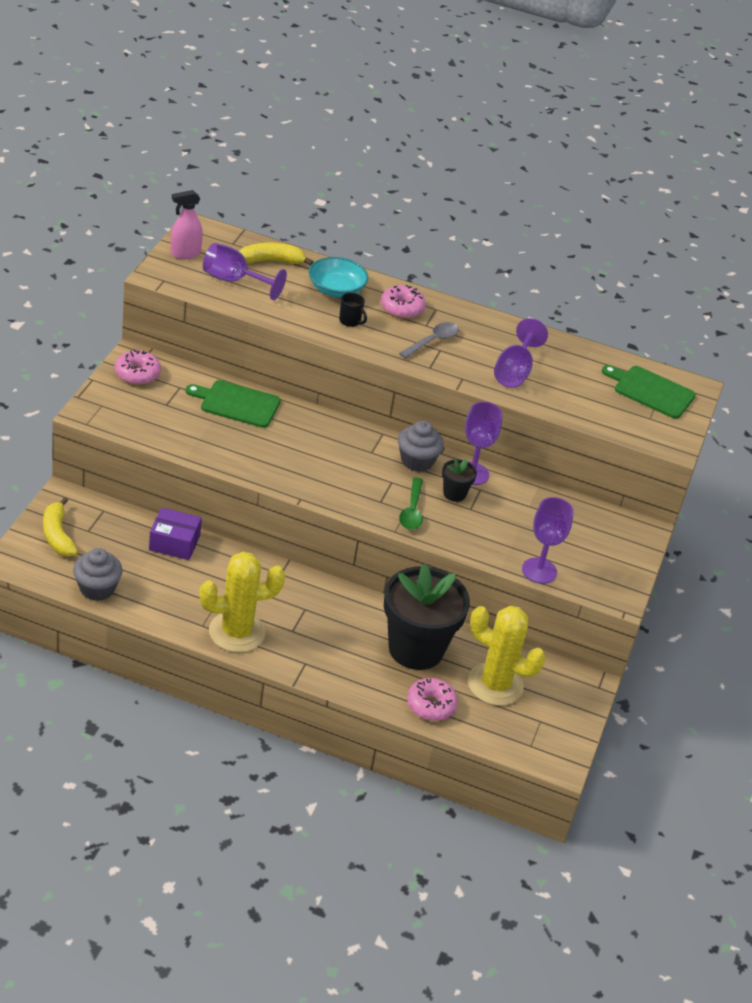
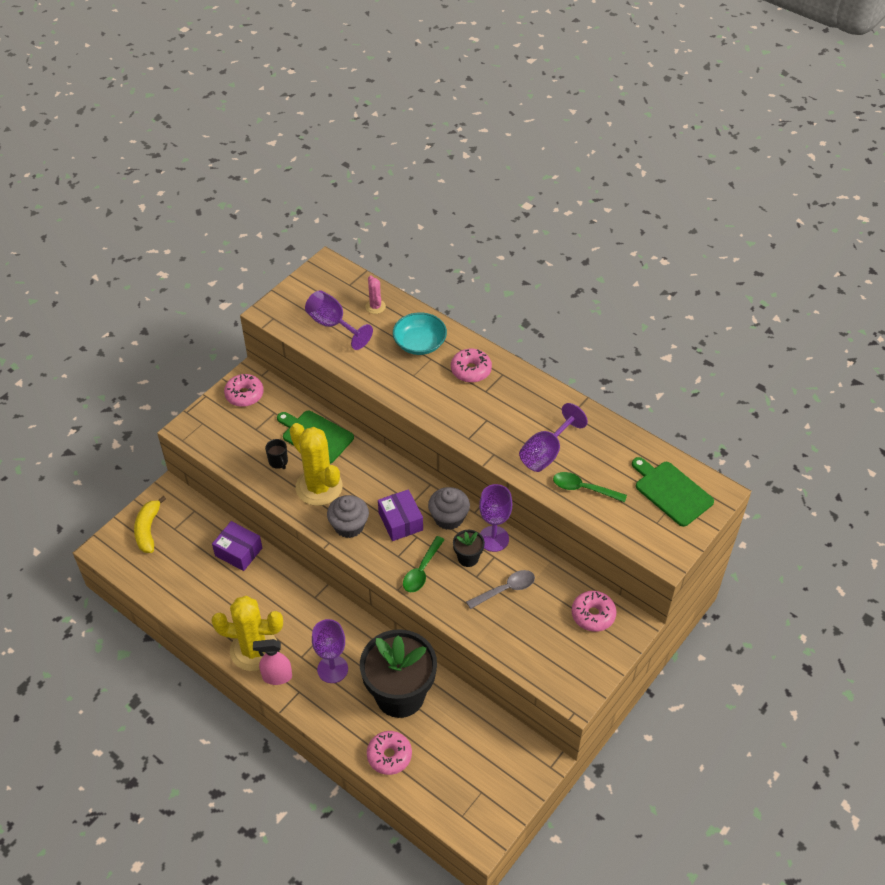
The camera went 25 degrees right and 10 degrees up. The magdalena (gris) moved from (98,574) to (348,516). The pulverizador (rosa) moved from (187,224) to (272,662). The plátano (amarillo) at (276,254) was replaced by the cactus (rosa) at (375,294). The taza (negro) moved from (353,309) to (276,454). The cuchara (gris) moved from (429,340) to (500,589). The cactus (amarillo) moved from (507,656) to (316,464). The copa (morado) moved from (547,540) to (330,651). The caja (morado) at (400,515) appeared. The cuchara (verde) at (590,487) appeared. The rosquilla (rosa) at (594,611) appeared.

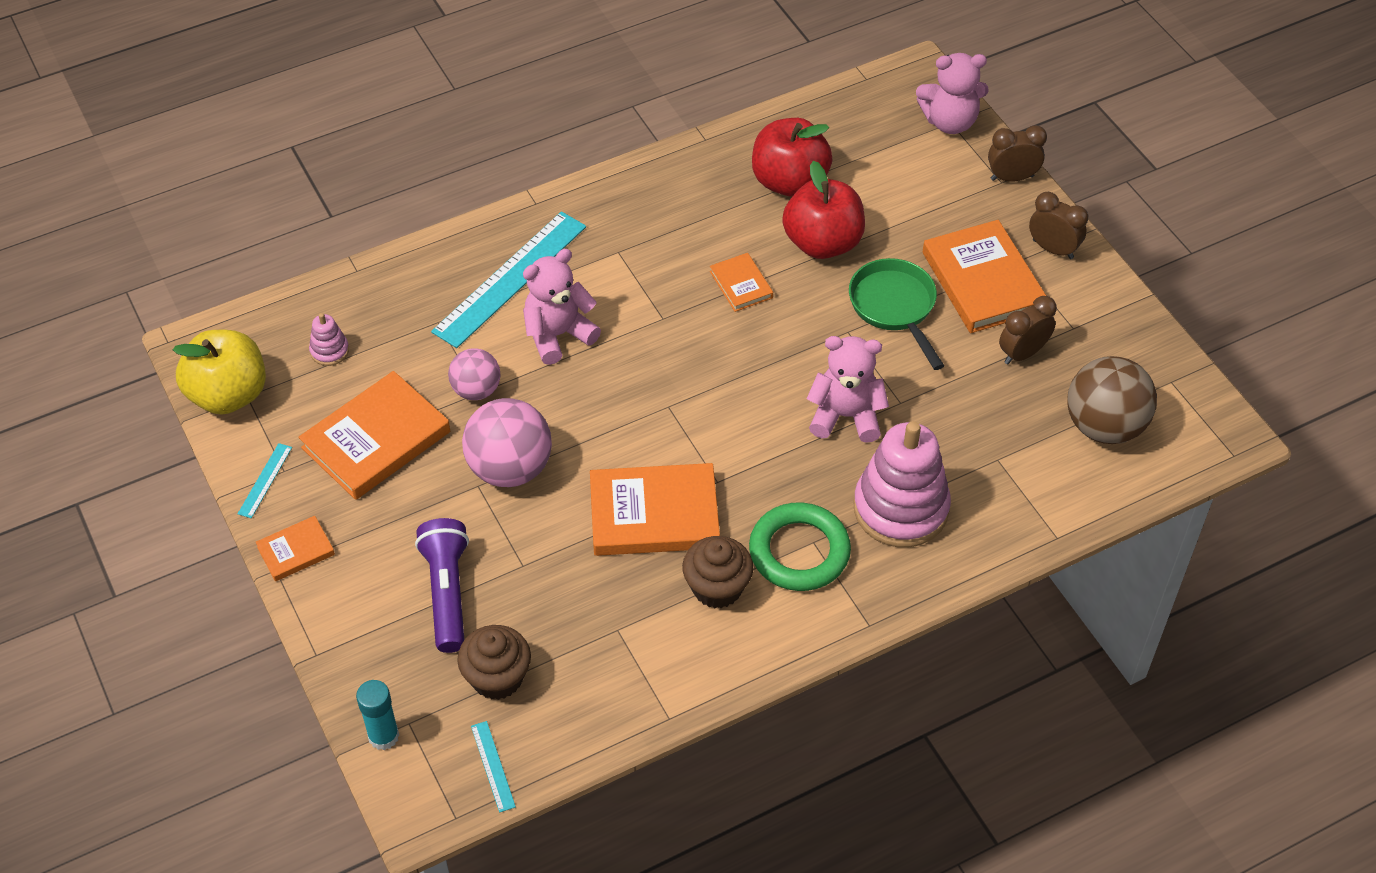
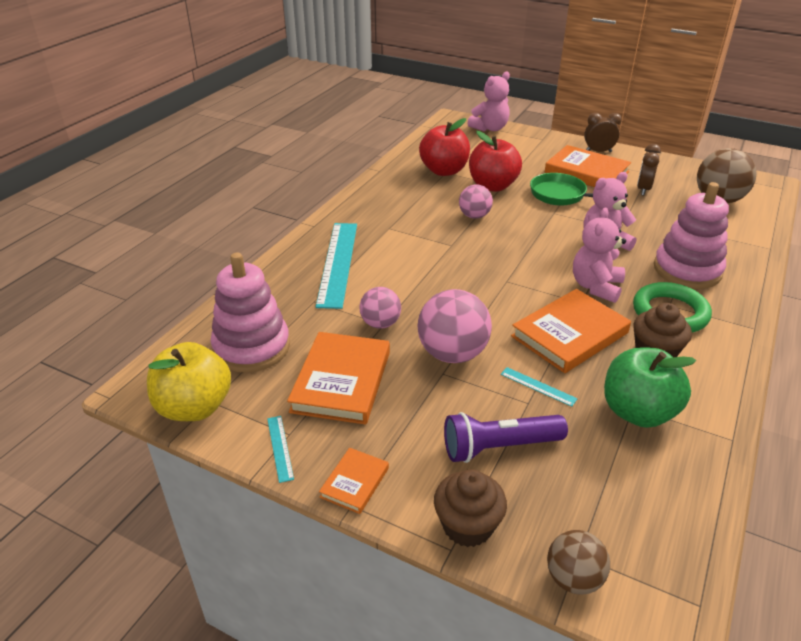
The camera went 35 degrees left and 15 degrees down. The juguete apilable (rosa) at (329,339) changed to 2.31 times the size. The barra de pegamento (turquesa) at (377,715) was replaced by the pelota (marrón) at (578,562). The lámpara de mano (morado) at (442,585) turned 60 degrees counterclockwise. The magdalena (marrón) moved from (494,662) to (470,508). The regla (turquesa) moved from (493,767) to (539,387). The osito (rosa) moved from (562,307) to (599,255). The libro (naranja) at (741,282) was replaced by the pelota (rosa) at (476,201). The despertador (marrón) at (1017,153) disappeared. The manzana (verde) at (650,387) appeared.

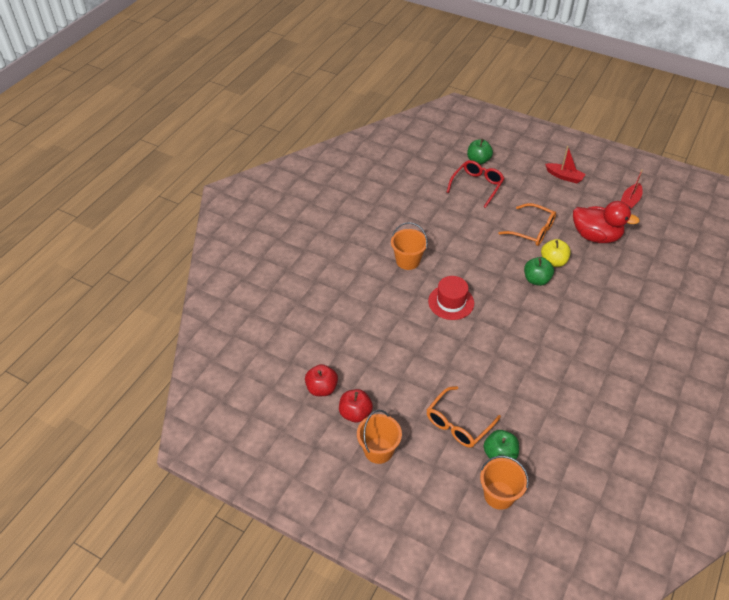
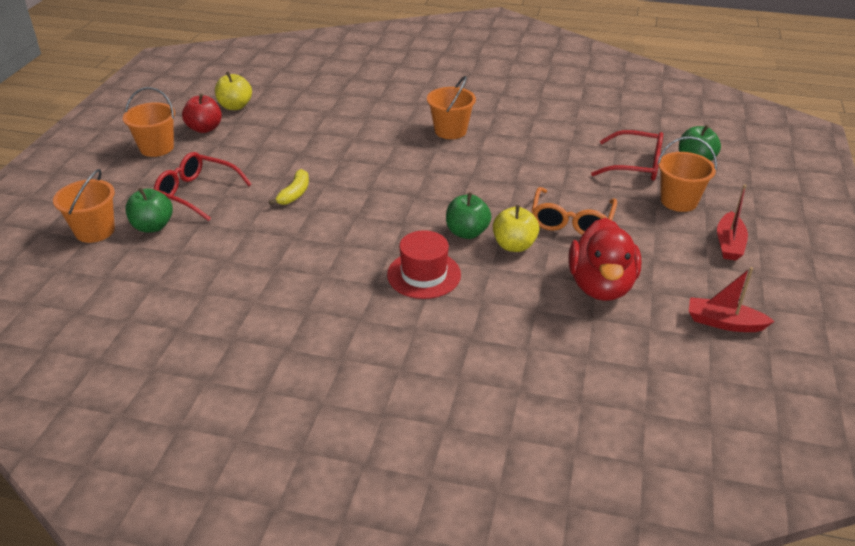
The camera went 75 degrees right and 10 degrees down. The manzana (rojo) at (321,380) became the manzana (amarillo) at (233,91). The gafas (naranja) at (464,417) became the gafas (rojo) at (203,186). The sombrero (rojo) moved from (451,298) to (424,264). The plátano (amarillo) at (289,187) appeared. The balde (naranja) at (687,174) appeared.

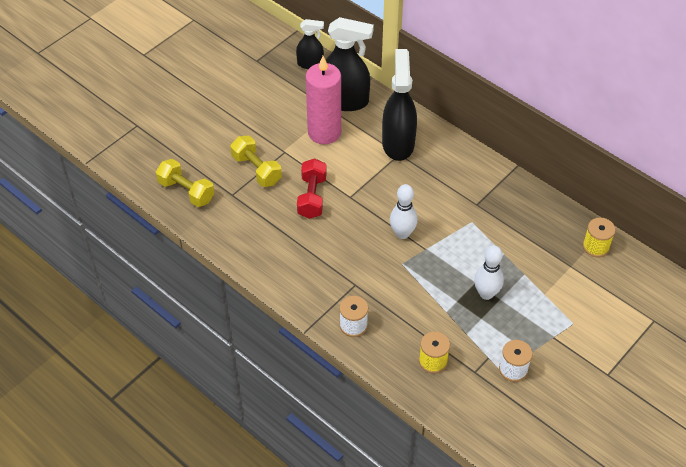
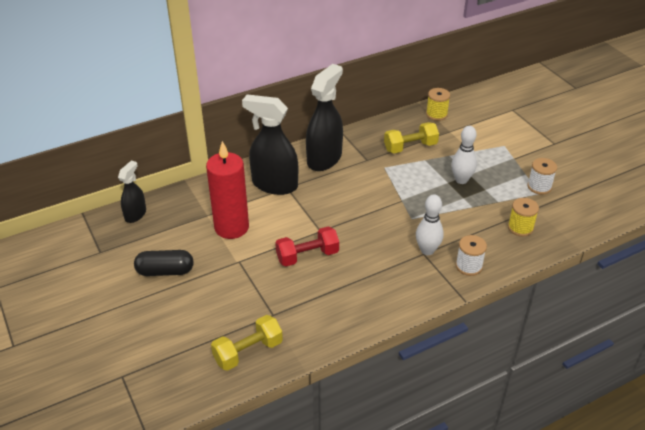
The camera went 70 degrees left and 10 degrees down. The mancuerna (amarillo) moved from (256,161) to (411,137). The mancuerna (rojo) at (312,188) turned 45 degrees counterclockwise. The vela (rosa) at (323,100) became the vela (rojo) at (227,190). The pulverizador (negro) moved from (350,64) to (324,117). The bolo (blanco) moved from (404,211) to (430,225). The cápsula (negro) at (163,263) appeared.

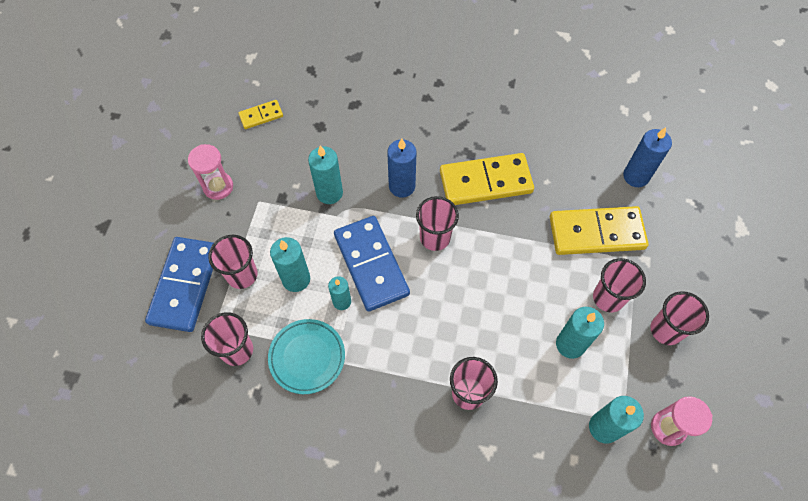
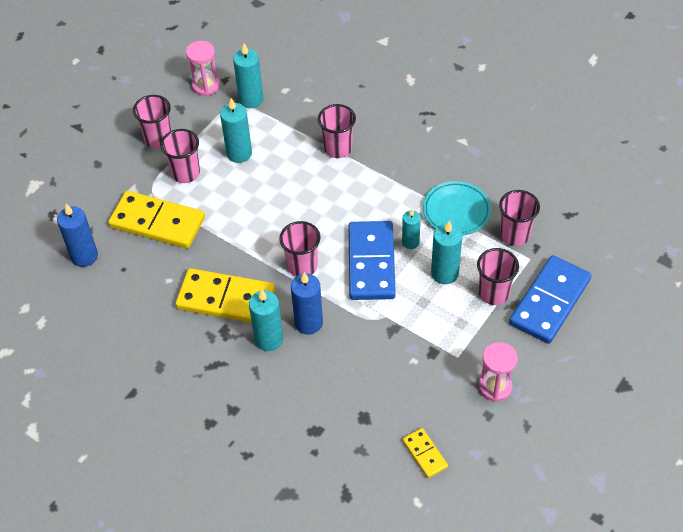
The camera went 155 degrees left and 10 degrees down. The ficha de dominó (amarillo) at (260,114) turned 60 degrees clockwise. The vela (turquesa) moved from (325,175) to (266,320).

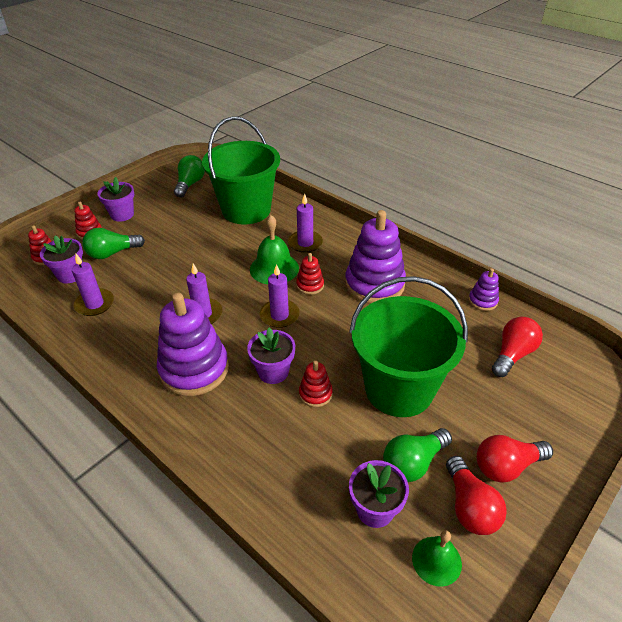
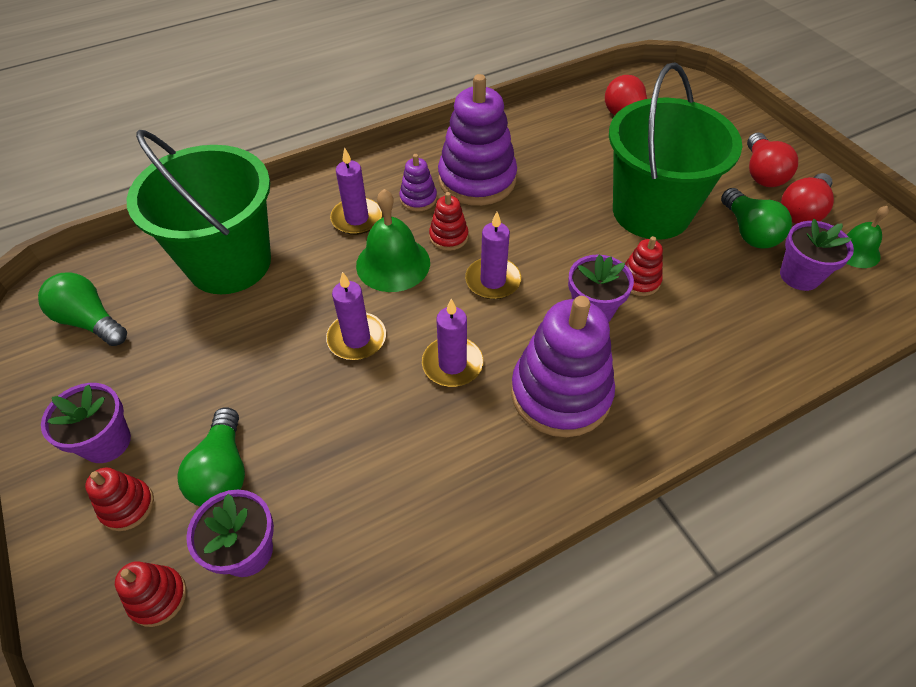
The camera went 70 degrees left and 10 degrees up. The vela (morado) moved from (93,285) to (356,316). The bombilla (rojo) at (476,495) turned 120 degrees clockwise. The juguete apilable (morado) moved from (484,289) to (418,183).

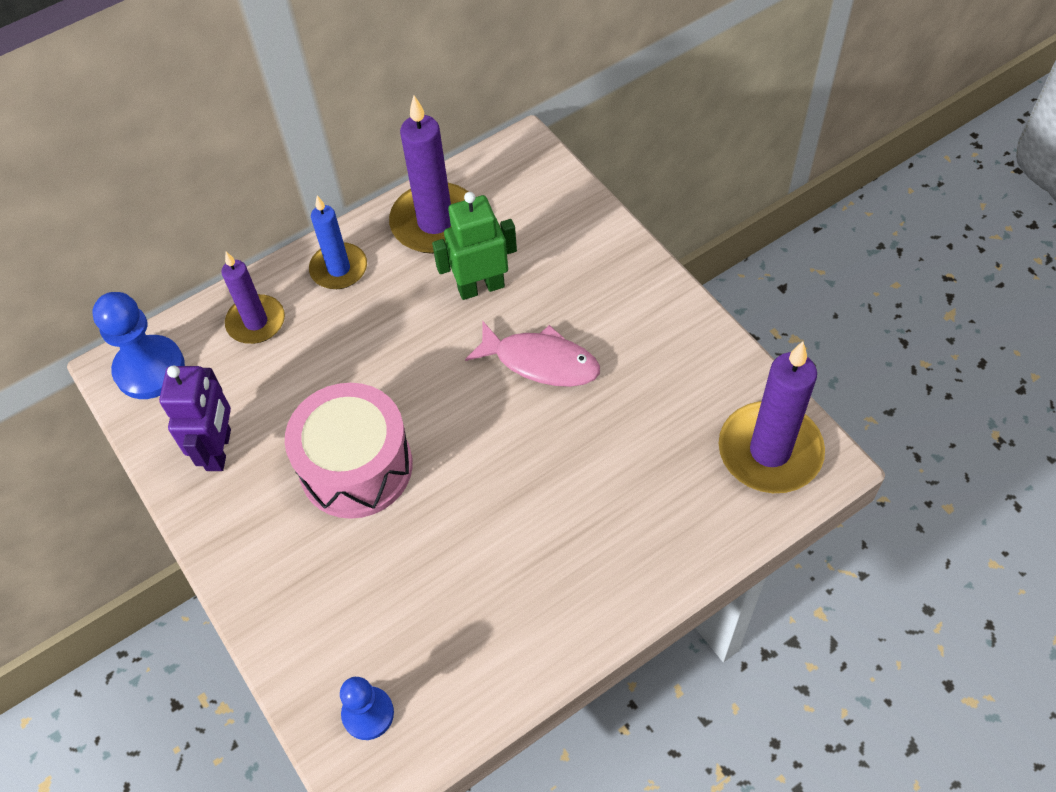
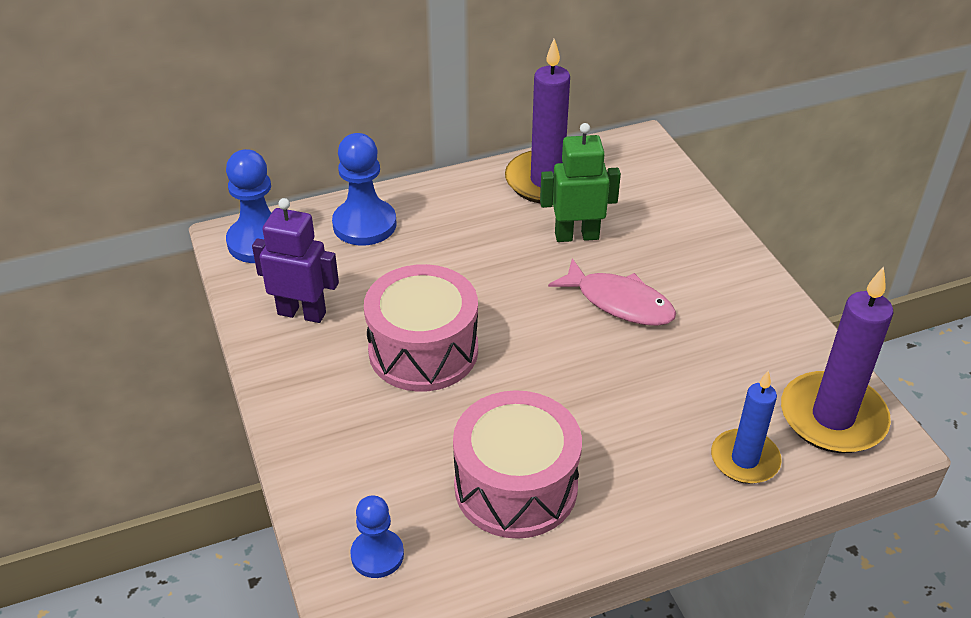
The camera went 10 degrees right and 15 degrees down. The robot (morado) at (195,418) turned 90 degrees counterclockwise. The vela (morado) at (253,298) was replaced by the peón (azul) at (364,189). The vela (azul) moved from (338,242) to (746,427). The tambor (rosa) at (517,464) appeared.

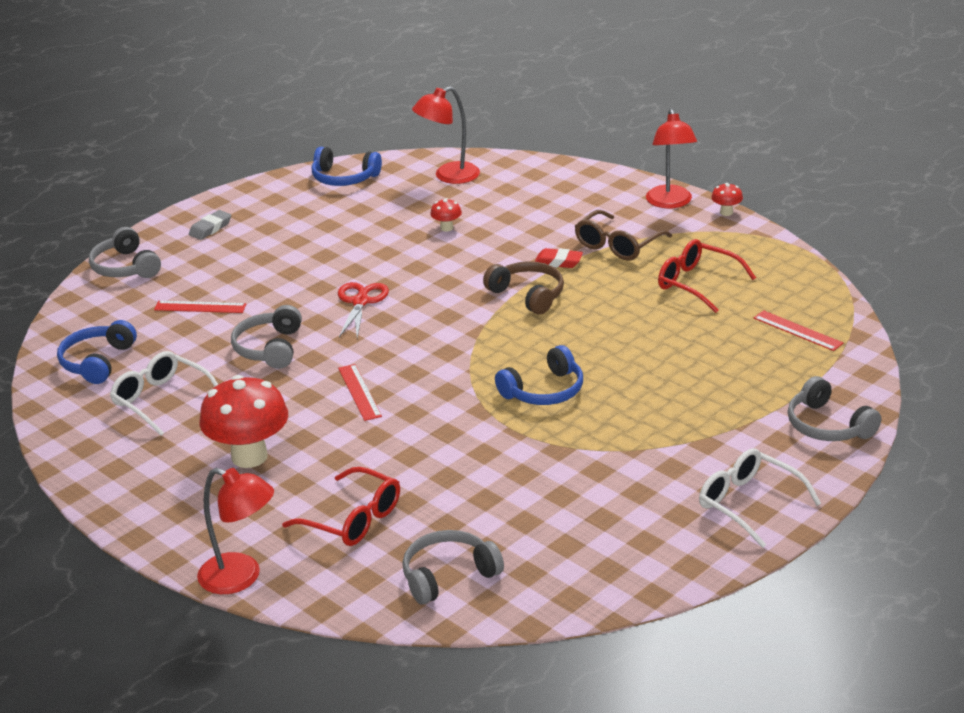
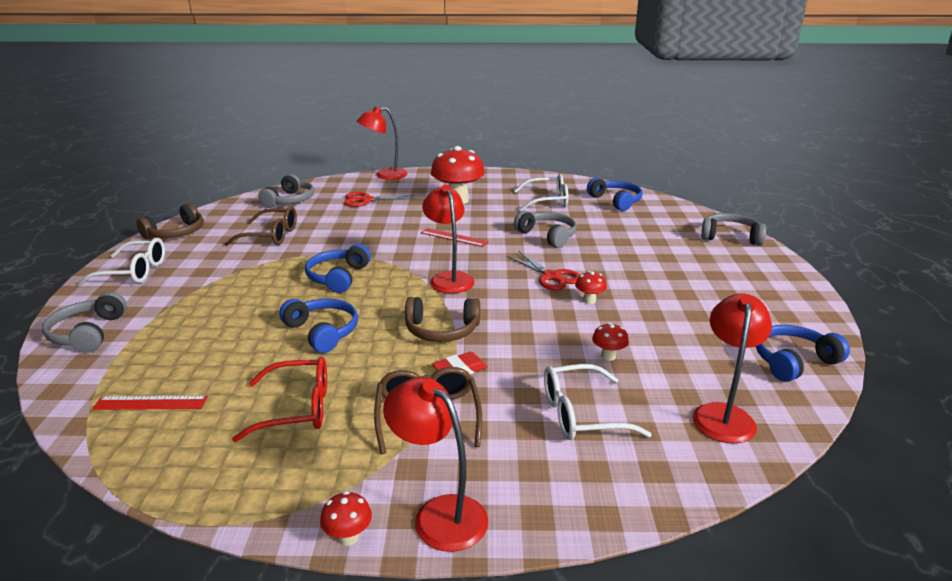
The camera went 135 degrees right and 5 degrees down. The regla (rojo) at (200,307) disappeared. The goma de borrar (gris) at (210,225) disappeared. The gafas (rojo) at (341,506) was replaced by the tijeras (rojo) at (379,199). The auriculares (gris) at (834,408) turned 105 degrees counterclockwise. The auriculares (marrón) at (170,221) appeared. The gafas (marrón) at (261,226) appeared. The auriculares (azul) at (318,326) appeared. The lámpara (rojo) at (448,239) appeared. The gafas (blanco) at (598,402) appeared. The seta (rojo) at (591,287) appeared.

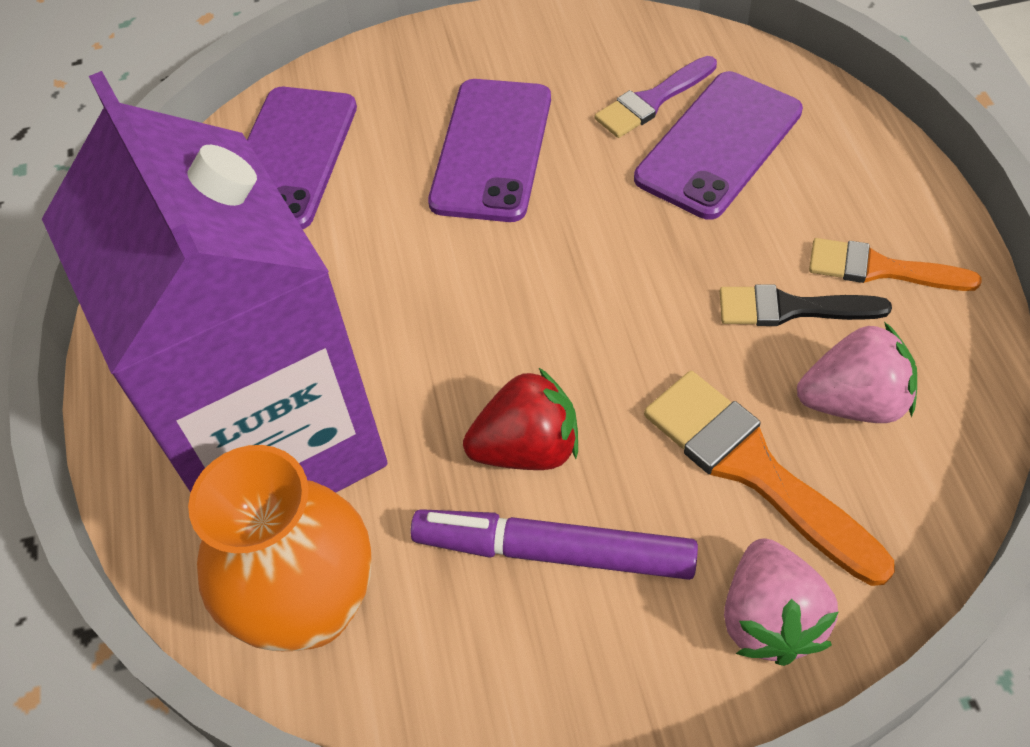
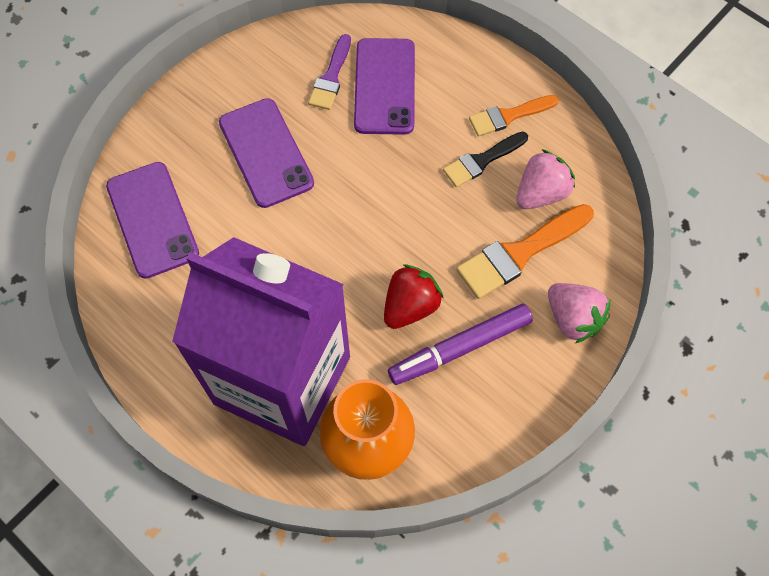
The camera went 40 degrees left and 10 degrees up. The pincel (naranja) at (769,478) turned 45 degrees counterclockwise.

